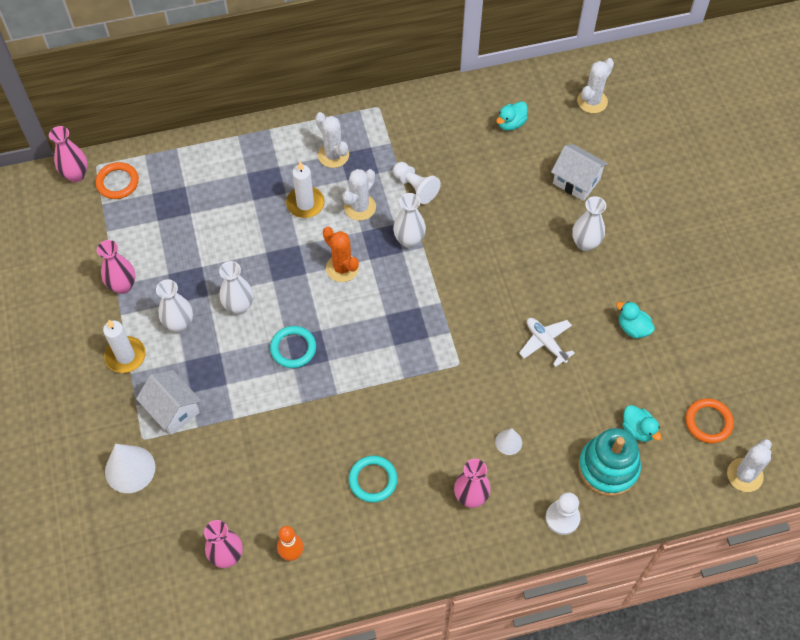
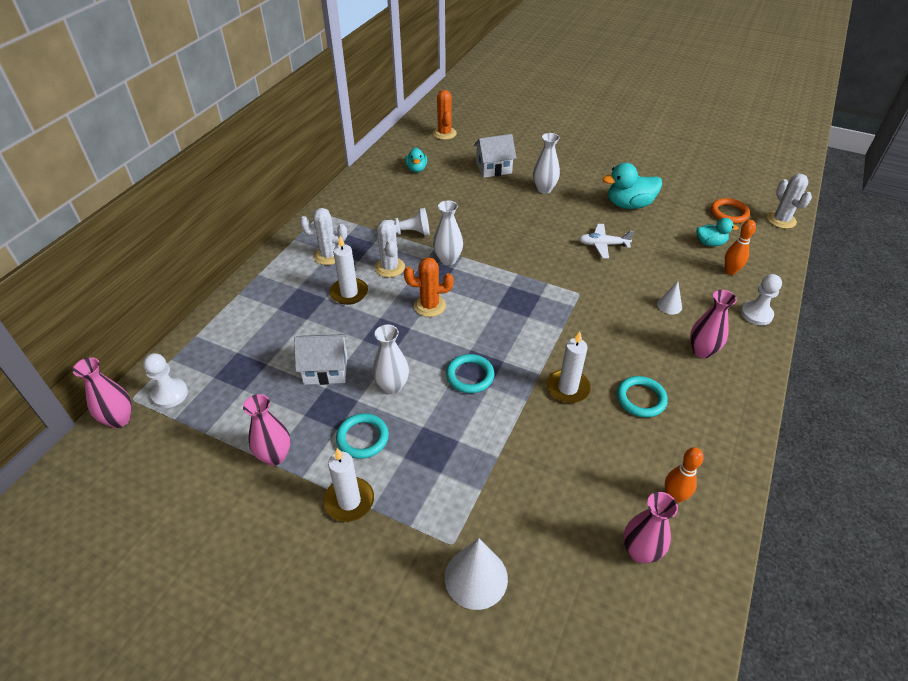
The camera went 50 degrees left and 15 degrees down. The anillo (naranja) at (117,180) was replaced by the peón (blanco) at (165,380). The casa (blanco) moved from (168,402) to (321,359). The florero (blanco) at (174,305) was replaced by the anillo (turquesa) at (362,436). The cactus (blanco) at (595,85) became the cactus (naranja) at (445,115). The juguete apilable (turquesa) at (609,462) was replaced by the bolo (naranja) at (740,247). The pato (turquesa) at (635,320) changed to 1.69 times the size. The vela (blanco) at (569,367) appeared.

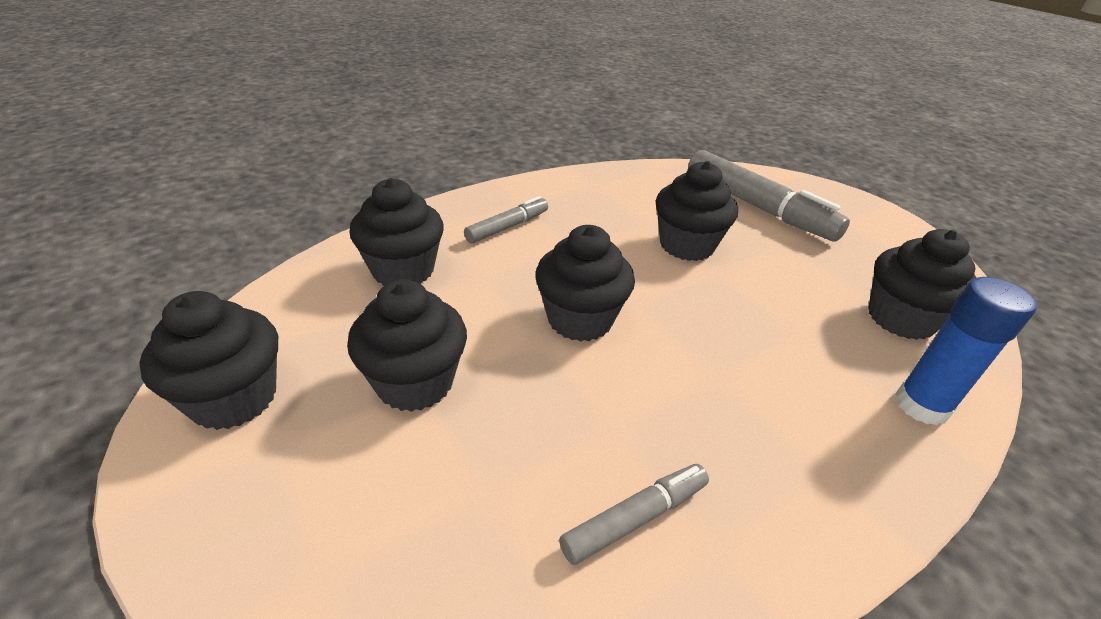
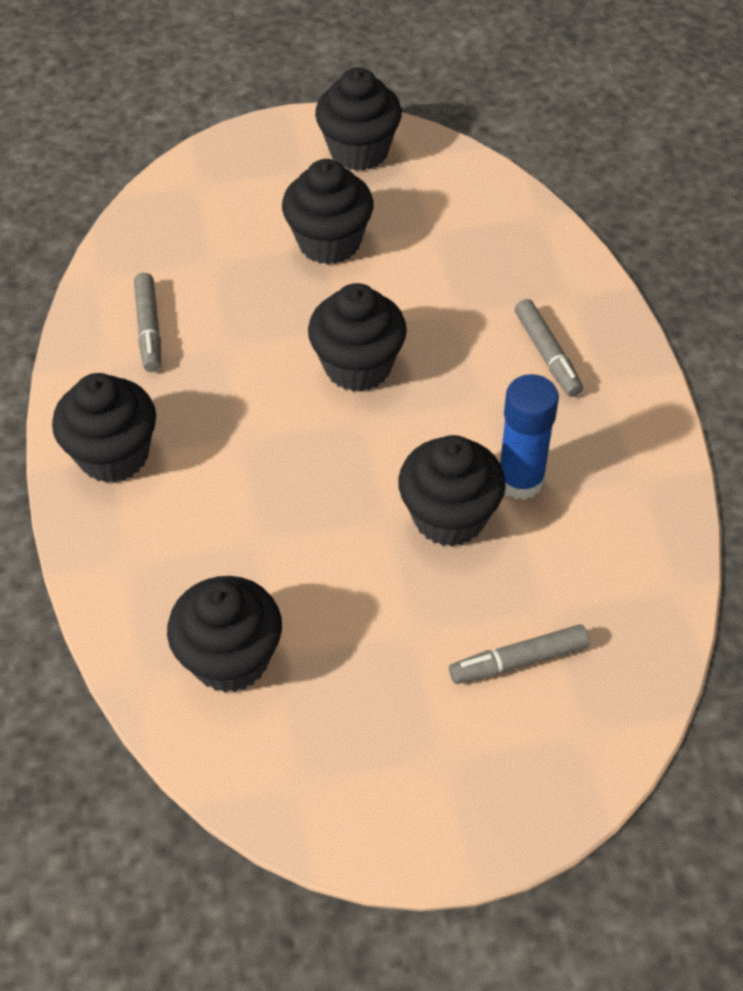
The camera went 115 degrees right and 15 degrees up. The magdalena (negro) moved from (396,232) to (104,428). The rotulador (gris) at (769,196) changed to 0.53 times the size. The barra de pegamento (azul) moved from (966,351) to (529,437).

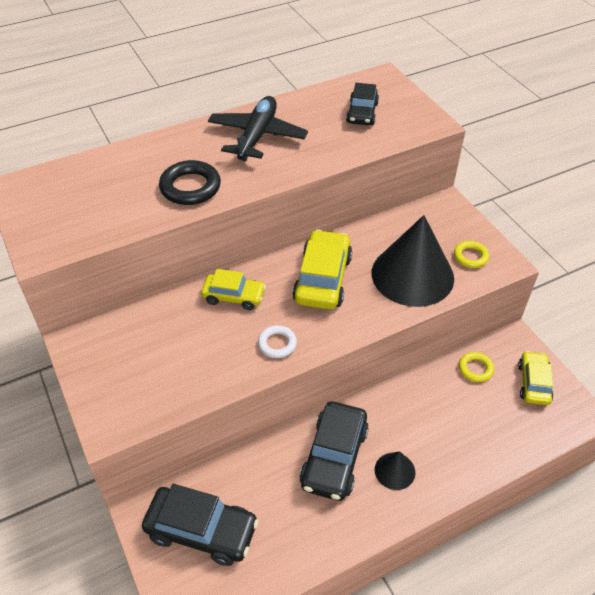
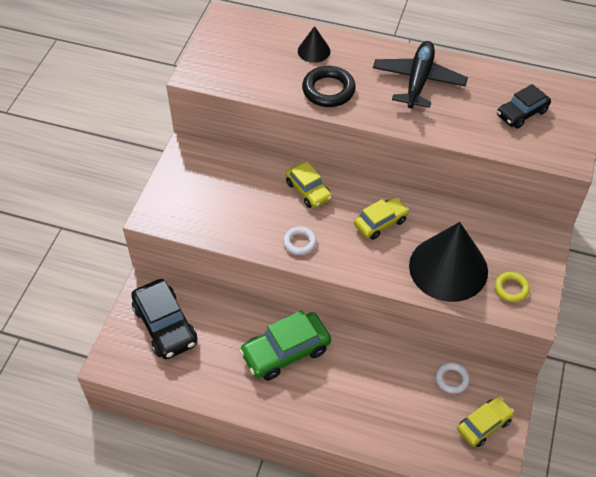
The camera went 45 degrees right and 5 degrees up. The avión (negro) at (258,128) turned 45 degrees counterclockwise. The coche (amarillo) at (322,270) changed to 0.63 times the size. The coche (negro) at (334,451) became the coche (verde) at (285,345). The cono (negro) moved from (395,470) to (314,44). The anillo (amarillo) at (476,367) became the anillo (blanco) at (453,378).

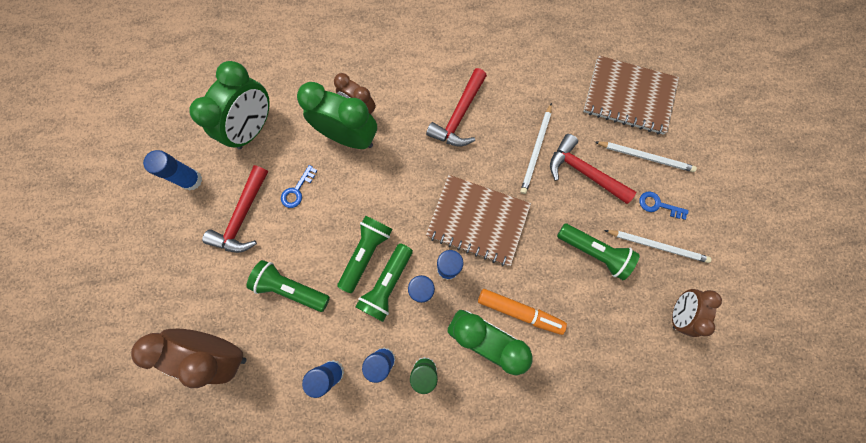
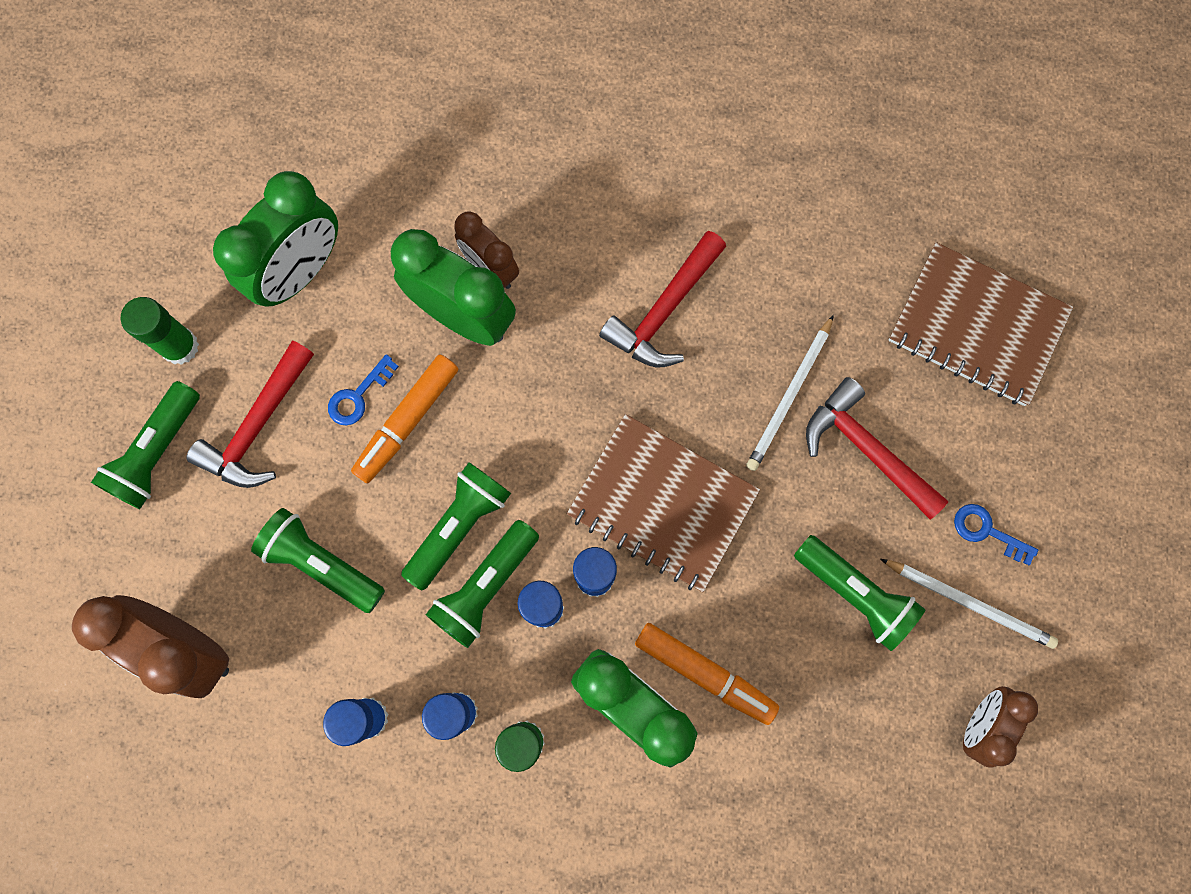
The camera went 10 degrees right and 0 degrees up. The barra de pegamento (azul) at (172,170) became the barra de pegamento (verde) at (160,331). The lápiz (blanco) at (646,156) disappeared. The lámpara de mano (verde) at (145,445) appeared. The rotulador (naranja) at (404,418) appeared.

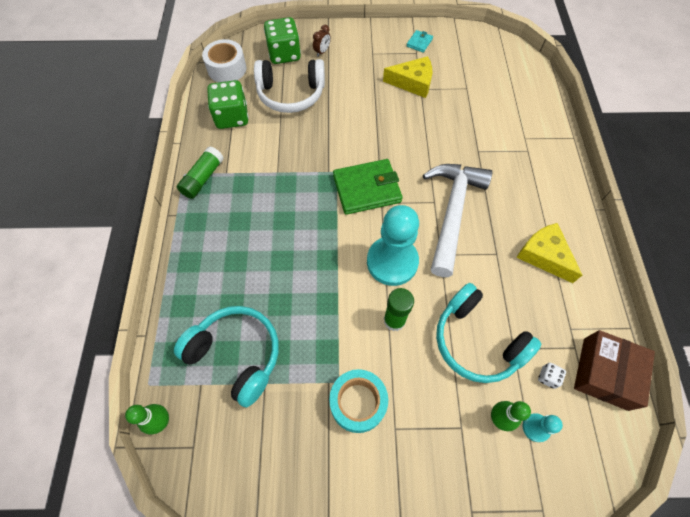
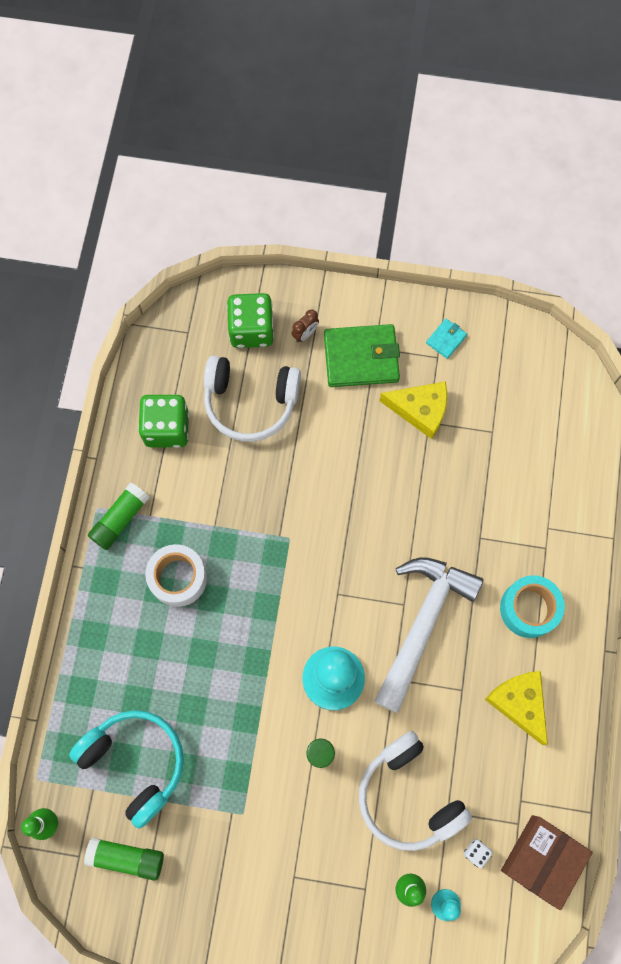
The camera went 10 degrees right and 10 degrees up. The cinta adhesiva (blanco) moved from (224,60) to (176,575). The cinta adhesiva (turquesa) moved from (358,401) to (532,606). The cartera (verde) moved from (368,187) to (362,355). The auriculares (turquesa) at (488,333) became the auriculares (blanco) at (415,791). The barra de pegamento (verde) at (124,859) appeared.

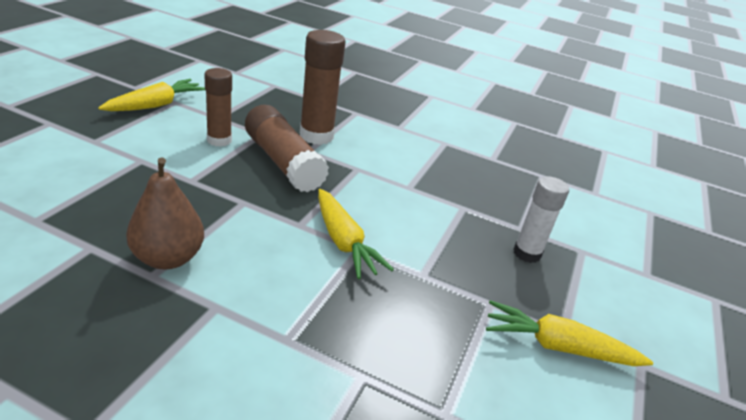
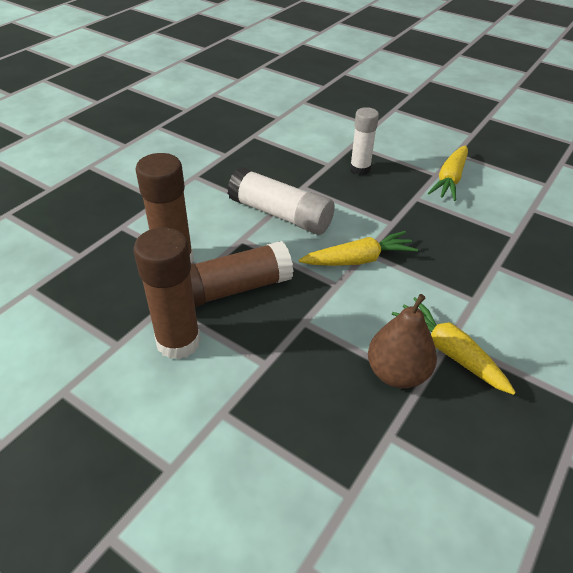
The camera went 75 degrees left and 10 degrees up. The zanahoria (amarillo) moved from (151,95) to (454,346). The barra de pegamento (marrón) at (218,107) changed to 1.51 times the size. The barra de pegamento (blanco) at (281,201) appeared.

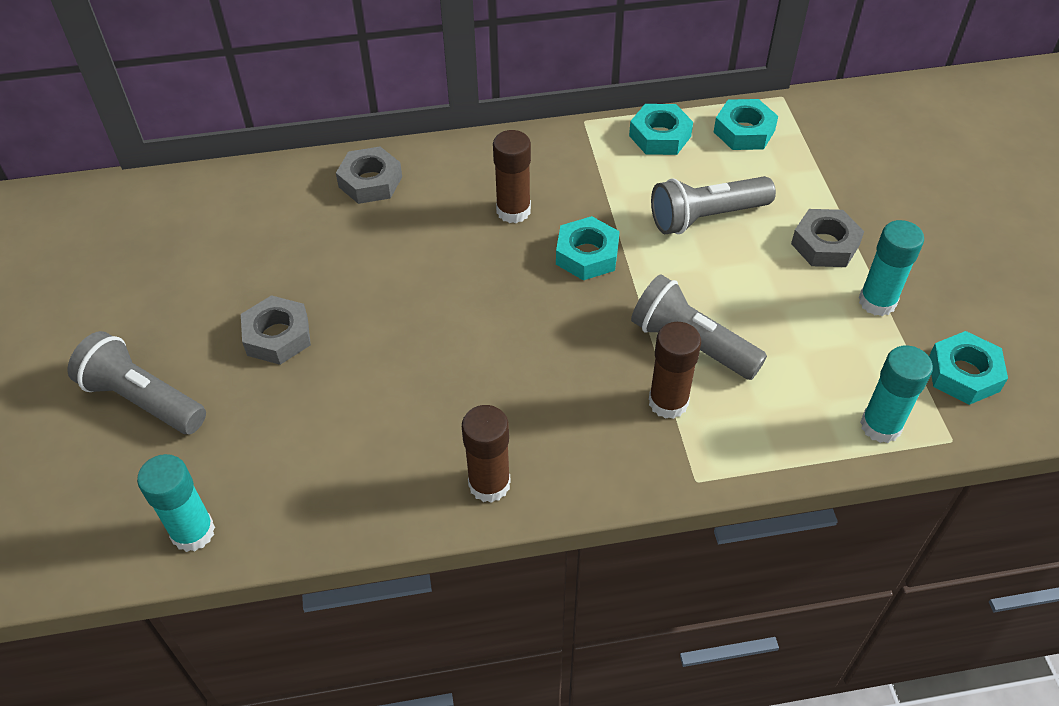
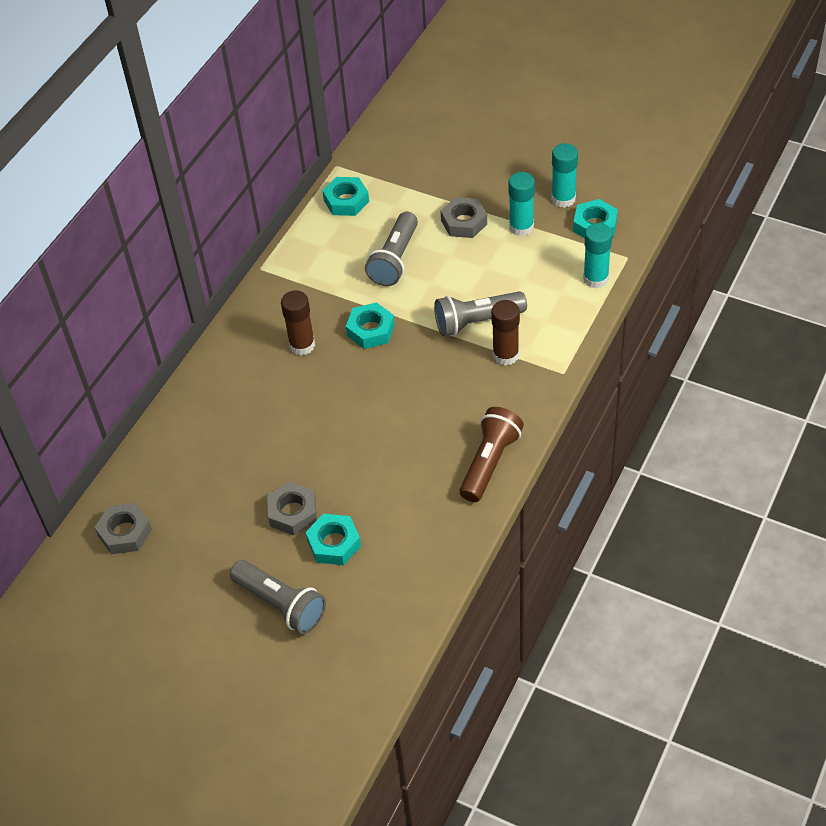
The camera went 50 degrees left and 0 degrees up. The lámpara de mano (gris) at (137,382) turned 120 degrees counterclockwise. The barra de pegamento (turquesa) moved from (176,503) to (564,175). The tuerca (gris) moved from (369,175) to (123,528). The barra de pegamento (marrón) at (486,454) was replaced by the lámpara de mano (marrón) at (492,454). The tuerca (turquesa) moved from (661,129) to (333,539).

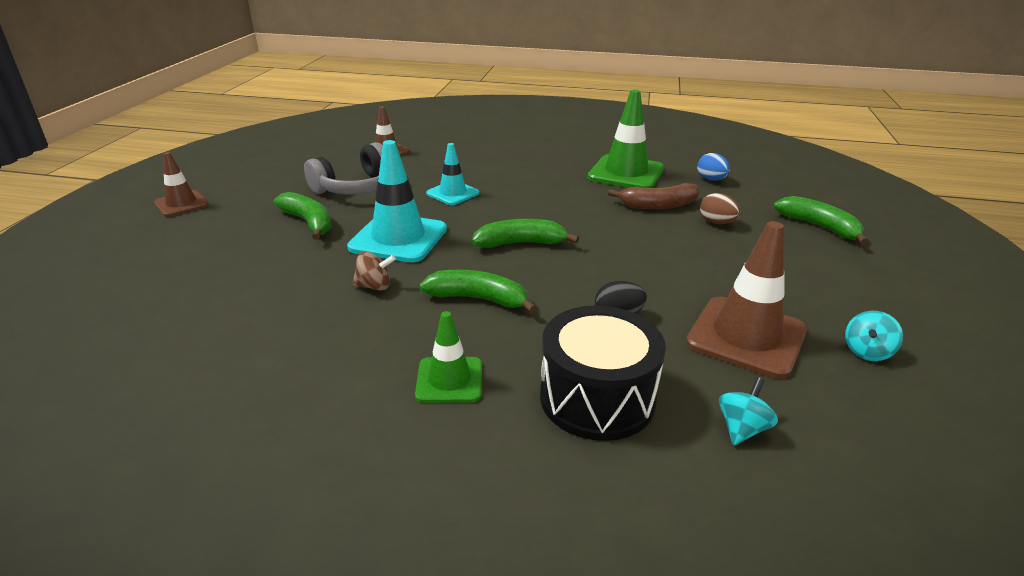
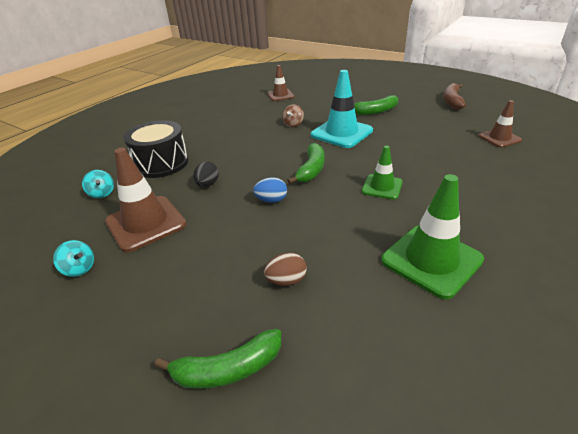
The camera went 115 degrees right and 5 degrees up. The cono de tráfico (marrón) moved from (181,184) to (280,83). The auriculares (gris) at (343,168) disappeared. The cono de tráfico (verde) moved from (448,357) to (382,172). The plátano (verde) at (478,291) disappeared. The cono de tráfico (turquesa) at (452,174) disappeared. The plátano (marrón) moved from (654,196) to (454,96). The huevo (azul) moved from (713,167) to (270,190). The peonza (turquesa) at (874,336) turned 150 degrees clockwise.

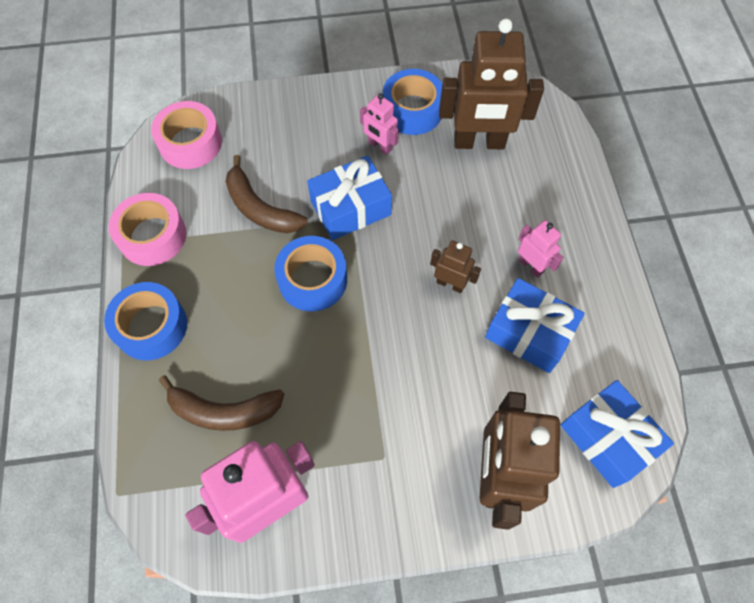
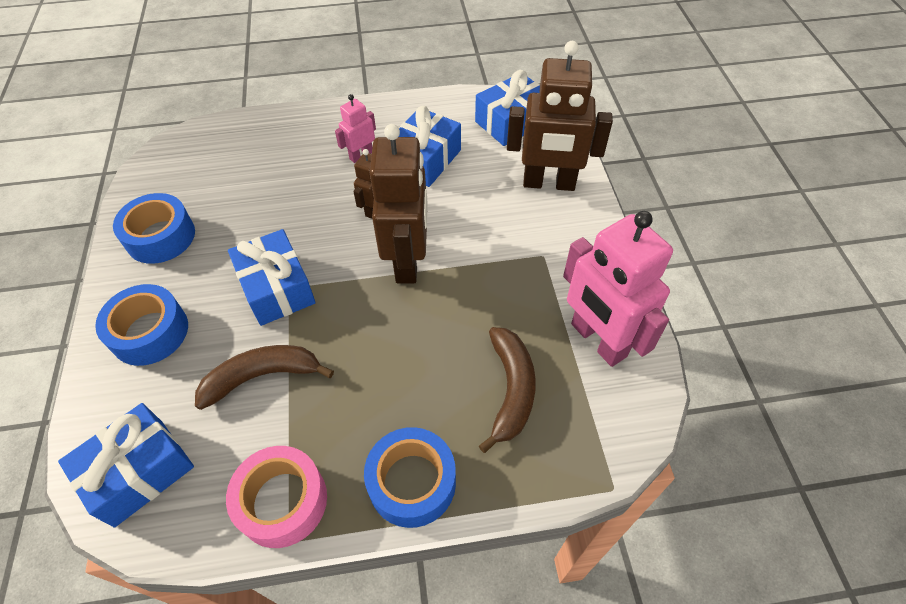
The camera went 90 degrees left and 10 degrees down. The cinta adhesiva (rosa) at (186,135) was replaced by the regalo (azul) at (126,465). The plátano (marrón) at (266,194) turned 150 degrees counterclockwise. The cinta adhesiva (azul) moved from (310,274) to (141,325). The robot (rosa) at (379,124) disappeared. The robot (marrón) moved from (491,83) to (399,203).

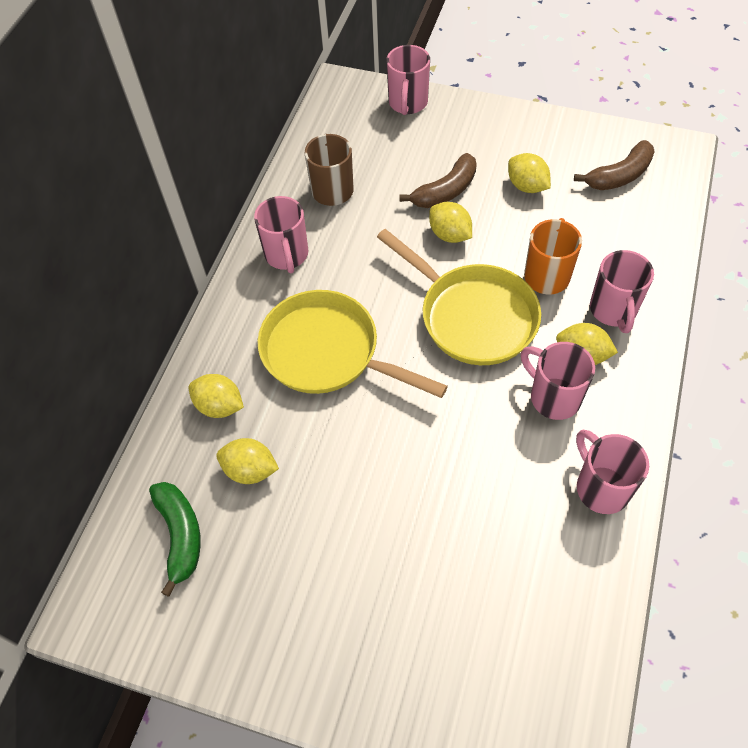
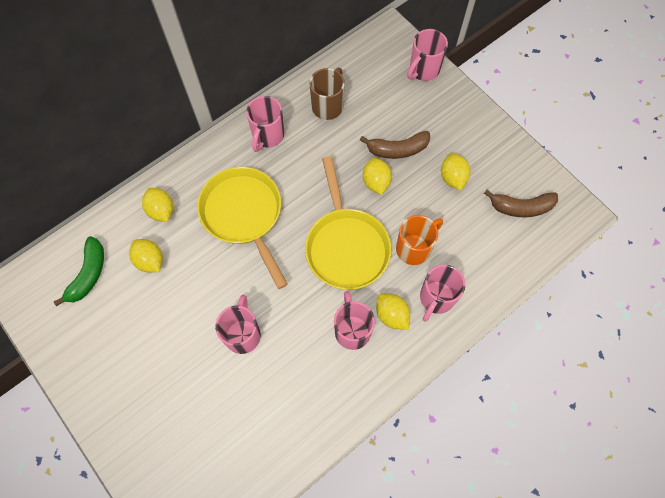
The camera went 30 degrees right and 10 degrees up. The taza (rosa) moved from (612,471) to (238,324).

